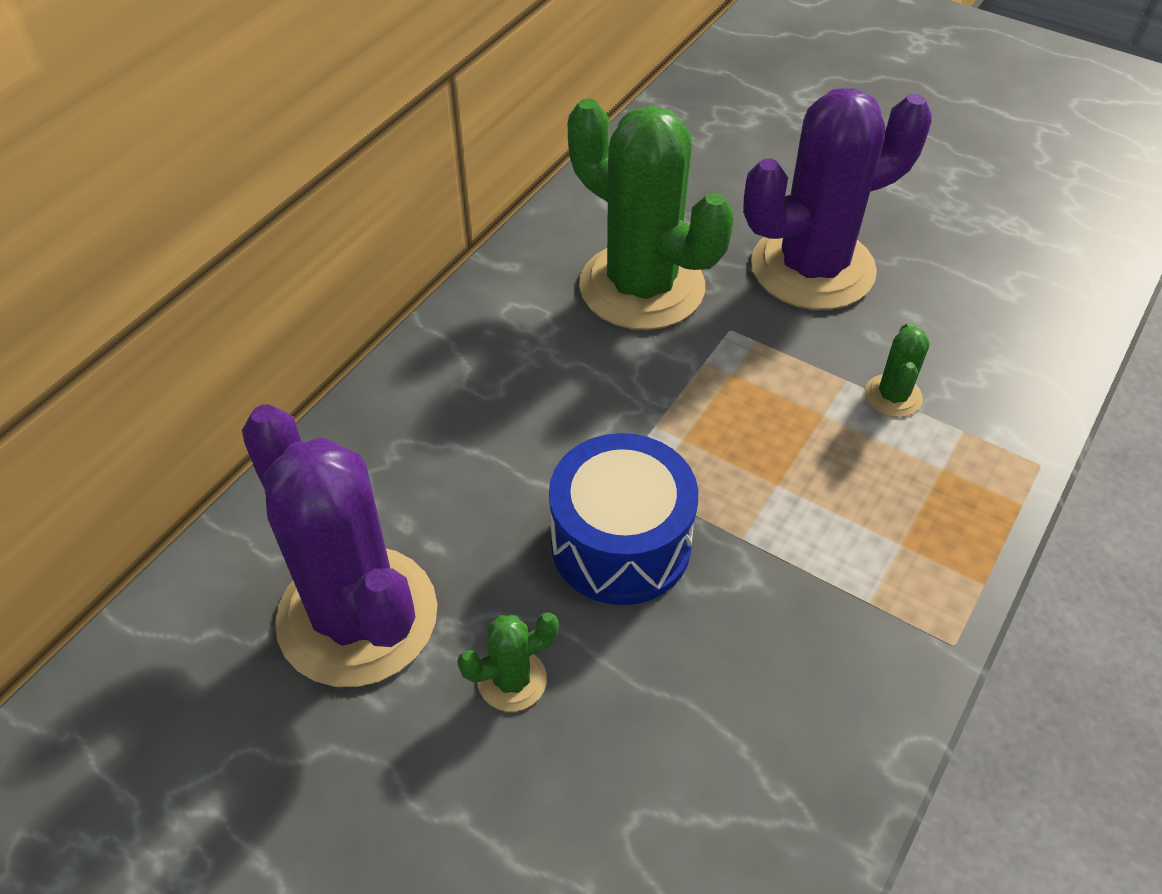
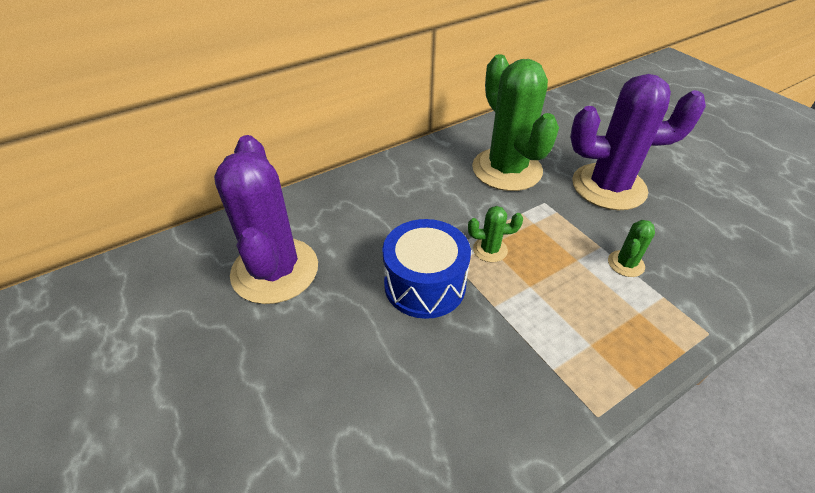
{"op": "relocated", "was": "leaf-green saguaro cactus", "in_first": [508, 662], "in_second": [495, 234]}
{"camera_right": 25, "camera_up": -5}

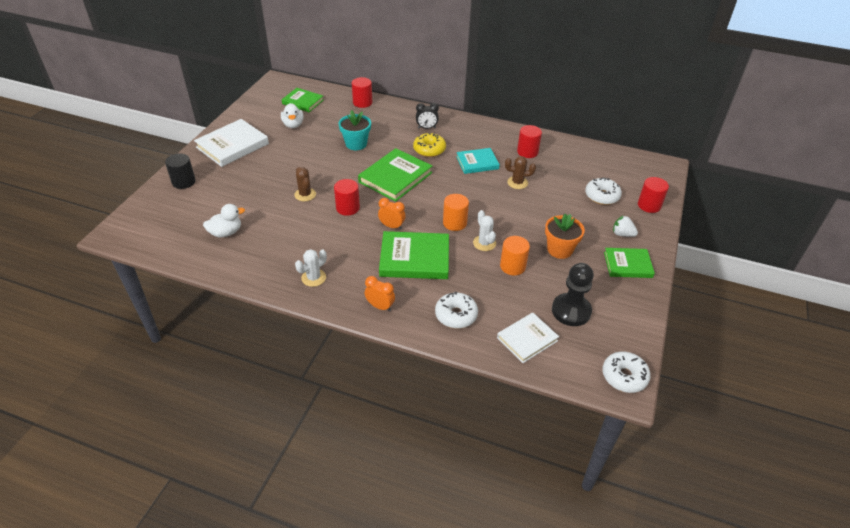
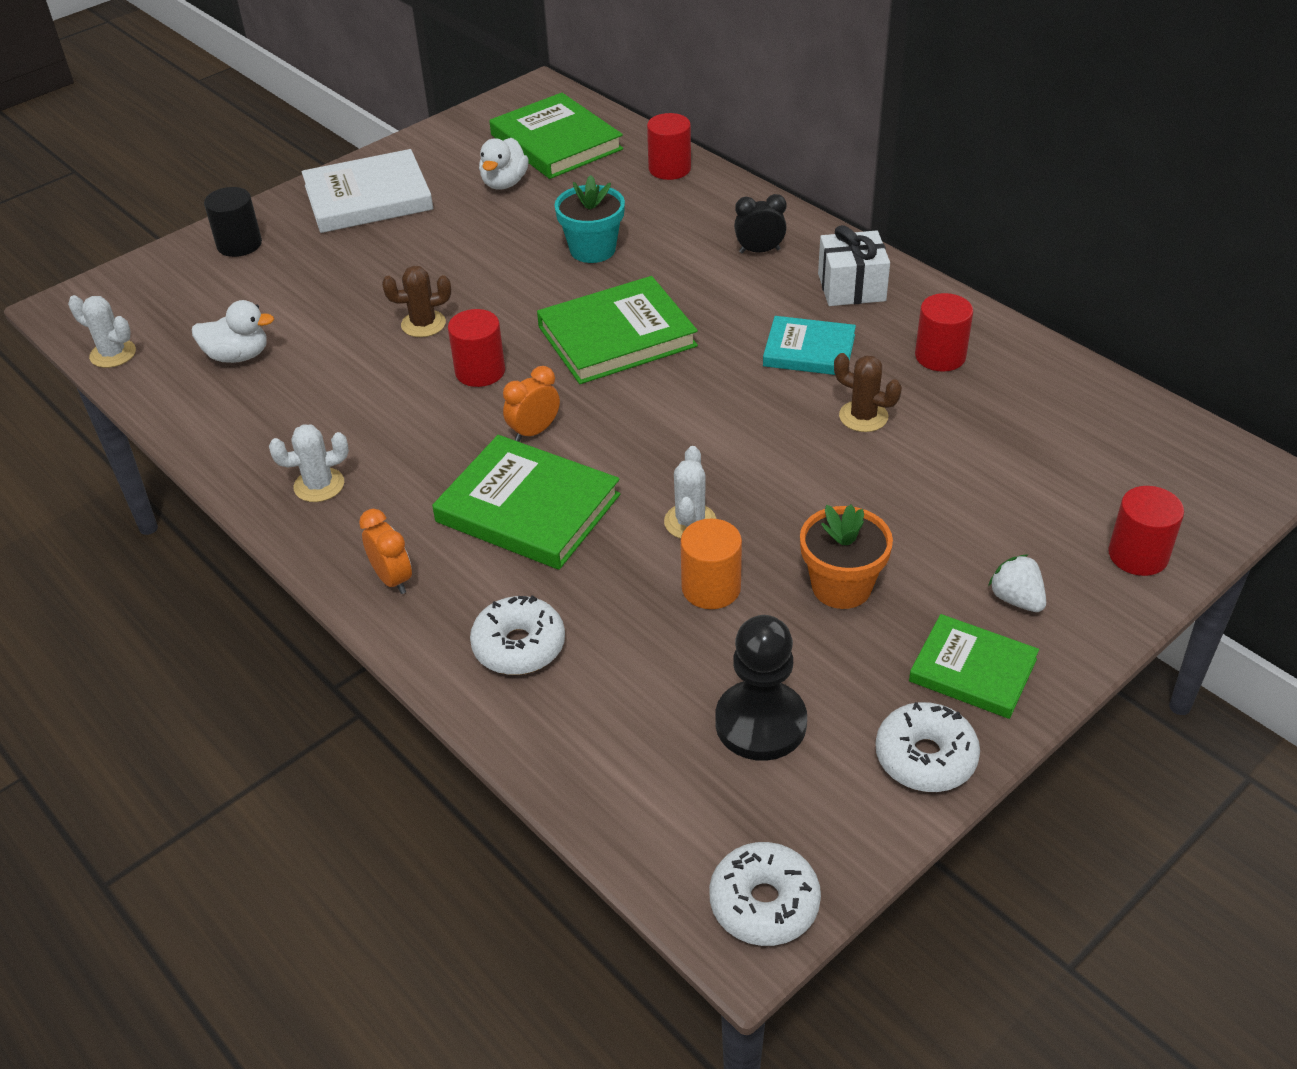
{"op": "size", "was": "leaf-green hardback", "in_first": [303, 100], "in_second": [556, 136], "ratio": 1.58}
{"op": "spun", "was": "russet saguaro cactus", "in_first": [305, 184], "in_second": [416, 301], "clockwise": 75}
{"op": "spun", "was": "orange-coloured bedside clock", "in_first": [391, 214], "in_second": [531, 404], "clockwise": -90}
{"op": "missing", "was": "yellow doughnut", "in_first": [429, 145]}
{"op": "spun", "was": "black bedside clock", "in_first": [427, 116], "in_second": [760, 223], "clockwise": 150}
{"op": "missing", "was": "orange-coloured cylinder shape", "in_first": [456, 212]}
{"op": "missing", "was": "snow-white hardback", "in_first": [528, 338]}
{"op": "relocated", "was": "snow-white doughnut", "in_first": [603, 191], "in_second": [928, 747]}
{"op": "appeared", "now": "snow-white saguaro cactus", "in_second": [102, 331]}
{"op": "appeared", "now": "snow-white wrapped gift", "in_second": [854, 265]}
{"camera_right": 30, "camera_up": 0}

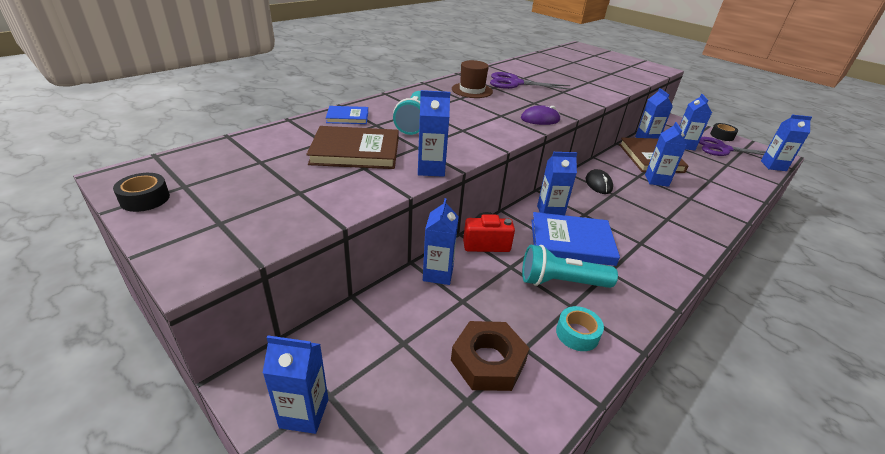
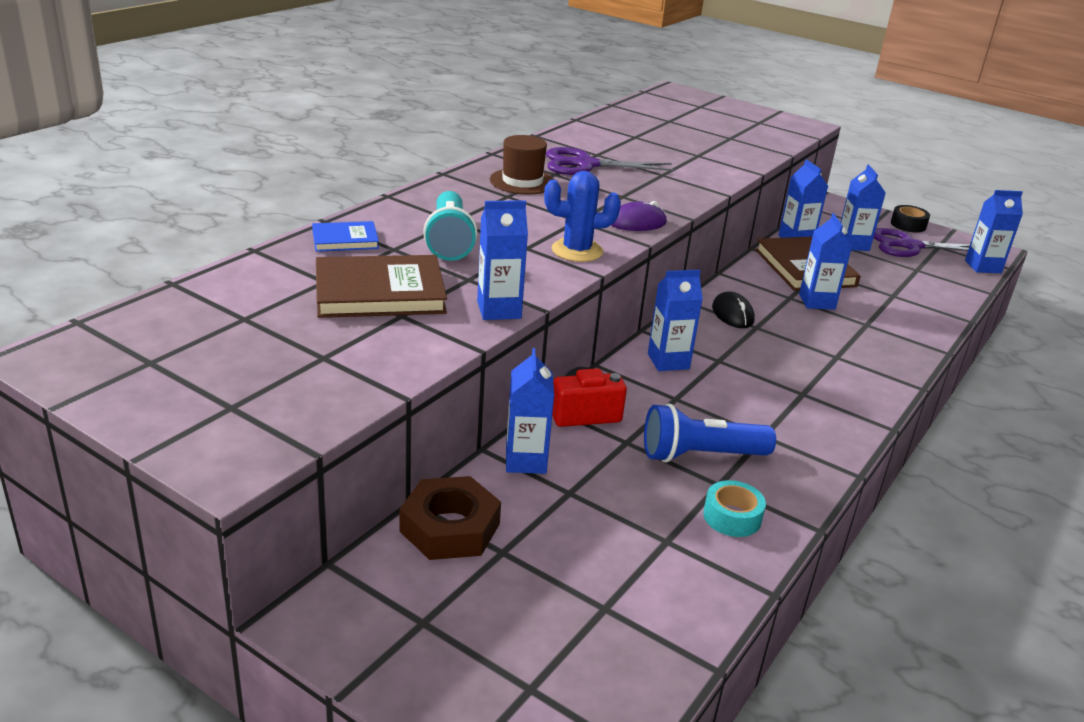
{"op": "missing", "was": "black roll of tape", "in_first": [141, 192]}
{"op": "missing", "was": "royal blue carton", "in_first": [295, 384]}
{"op": "relocated", "was": "russet hex nut", "in_first": [490, 356], "in_second": [450, 518]}
{"op": "colour", "was": "turquoise torch", "now": "royal blue torch", "in_first": [570, 266], "in_second": [710, 433]}
{"op": "missing", "was": "royal blue hardback", "in_first": [575, 239]}
{"op": "appeared", "now": "royal blue saguaro cactus", "in_second": [582, 216]}
{"camera_right": -10, "camera_up": -5}

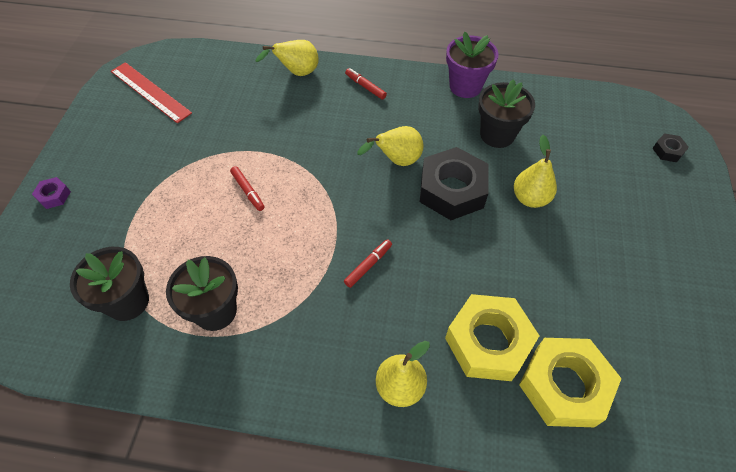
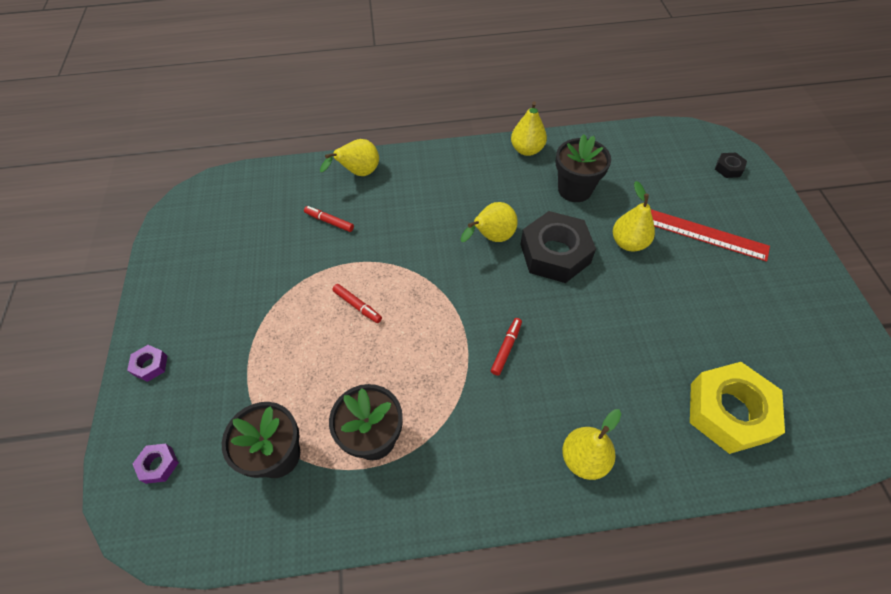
{"op": "relocated", "was": "red ruler", "in_first": [151, 92], "in_second": [710, 235]}
{"op": "relocated", "was": "red felt pen", "in_first": [366, 83], "in_second": [329, 219]}
{"op": "missing", "was": "yellow hex nut", "in_first": [492, 337]}
{"op": "exchanged", "was": "purple flower pot", "now": "yellow toy pear", "in_first": [472, 65], "in_second": [529, 128]}
{"op": "appeared", "now": "purple hex nut", "in_second": [156, 464]}
{"camera_right": -15, "camera_up": 0}

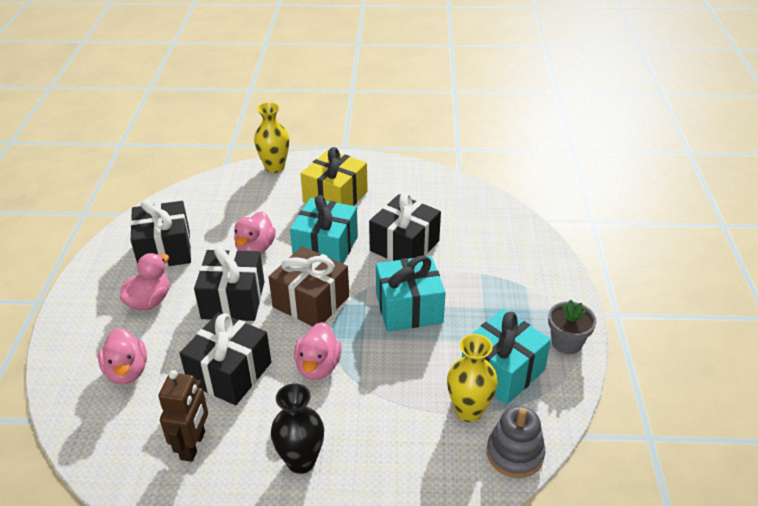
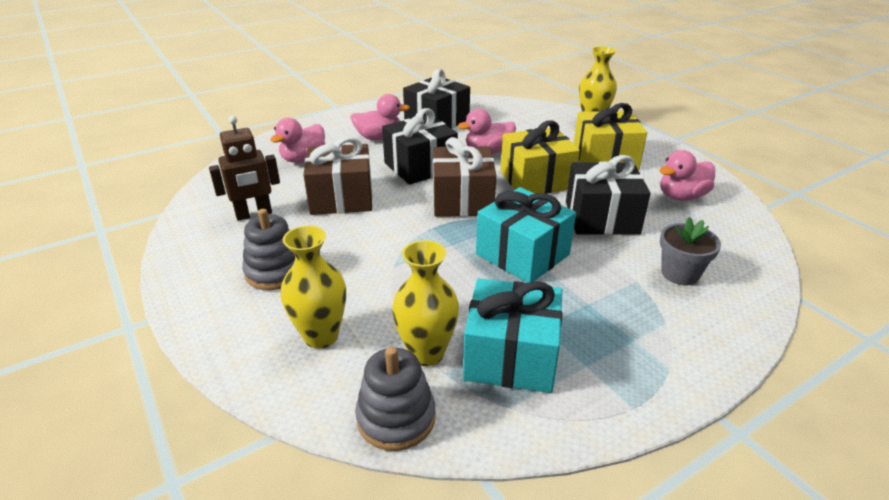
{"op": "colour", "was": "black wrapped gift", "now": "russet wrapped gift", "in_first": [225, 358], "in_second": [338, 176]}
{"op": "exchanged", "was": "black vase", "now": "grey ring stacker", "in_first": [297, 429], "in_second": [268, 249]}
{"op": "colour", "was": "turquoise wrapped gift", "now": "yellow wrapped gift", "in_first": [324, 229], "in_second": [540, 157]}
{"op": "relocated", "was": "pink toy duck", "in_first": [318, 351], "in_second": [687, 175]}
{"op": "relocated", "was": "grey flower pot", "in_first": [572, 326], "in_second": [690, 251]}
{"op": "appeared", "now": "yellow vase", "in_second": [313, 287]}
{"camera_right": 55, "camera_up": -5}

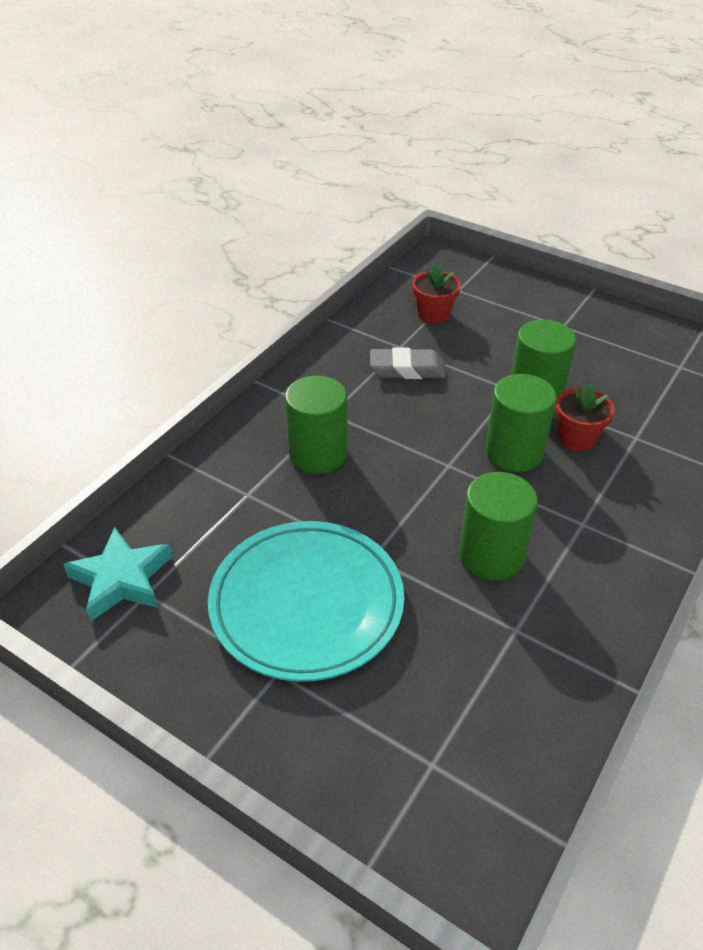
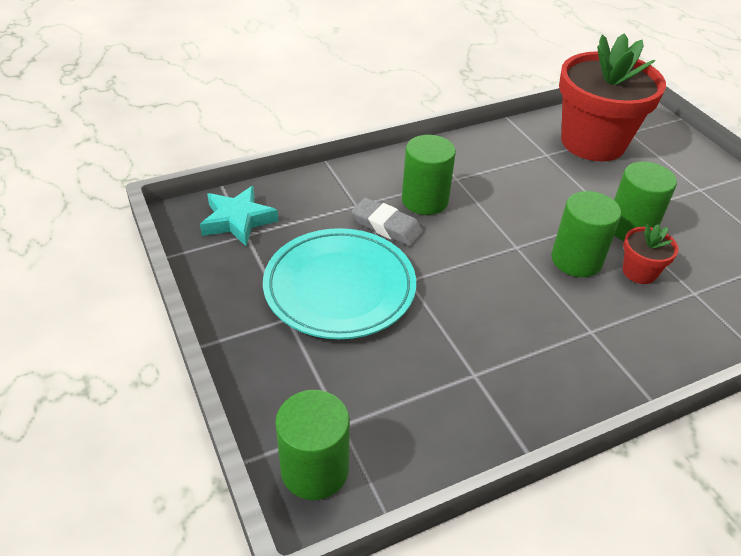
{"op": "relocated", "was": "grey pencil eraser", "in_first": [407, 363], "in_second": [388, 222]}
{"op": "size", "was": "red flower pot", "in_first": [436, 294], "in_second": [612, 97], "ratio": 2.33}
{"op": "relocated", "was": "leaf-green cylinder shape", "in_first": [498, 526], "in_second": [312, 445]}
{"camera_right": 30, "camera_up": 0}

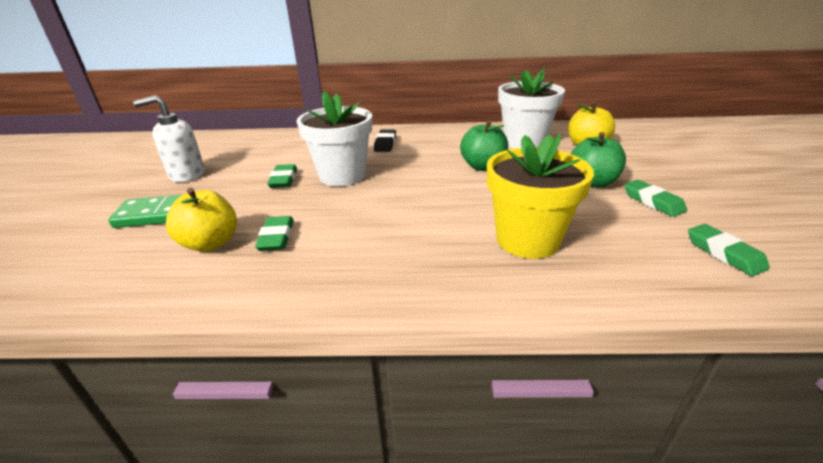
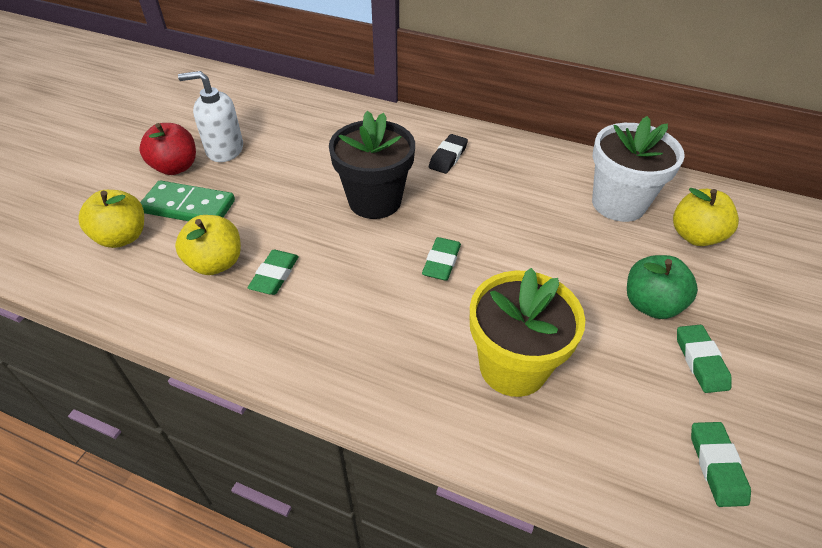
{"op": "relocated", "was": "leaf-green pencil eraser", "in_first": [282, 176], "in_second": [441, 259]}
{"op": "colour", "was": "snow-white flower pot", "now": "black flower pot", "in_first": [334, 138], "in_second": [372, 165]}
{"op": "missing", "was": "leaf-green apple fruit", "in_first": [484, 145]}
{"op": "appeared", "now": "yellow apple fruit", "in_second": [111, 219]}
{"op": "appeared", "now": "red apple fruit", "in_second": [167, 149]}
{"camera_right": 20, "camera_up": 15}

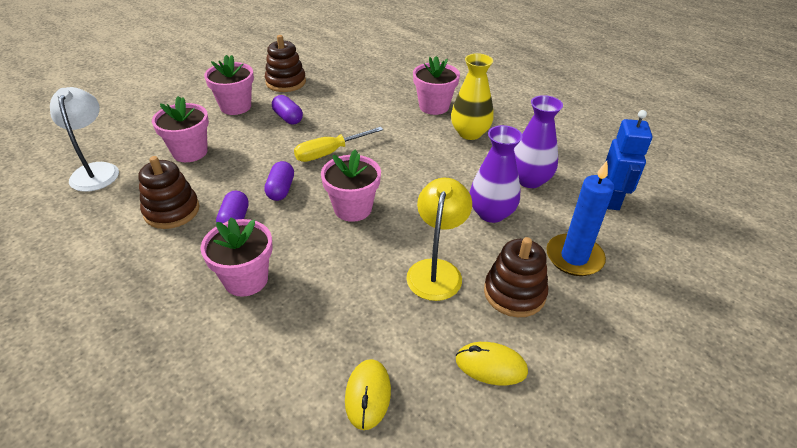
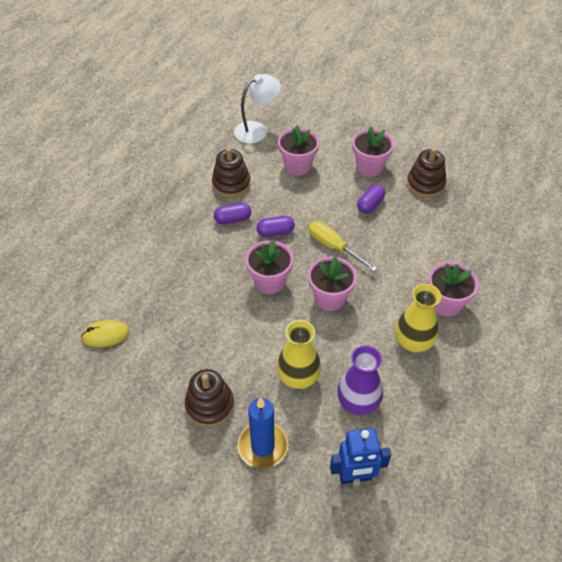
{"op": "relocated", "was": "pink flower pot", "in_first": [237, 257], "in_second": [332, 283]}
{"op": "missing", "was": "yellow lamp", "in_first": [439, 239]}
{"op": "missing", "was": "yellow PC mouse", "in_first": [492, 363]}
{"op": "colour", "was": "purple vase", "now": "yellow vase", "in_first": [496, 174], "in_second": [299, 354]}
{"camera_right": 75, "camera_up": 10}

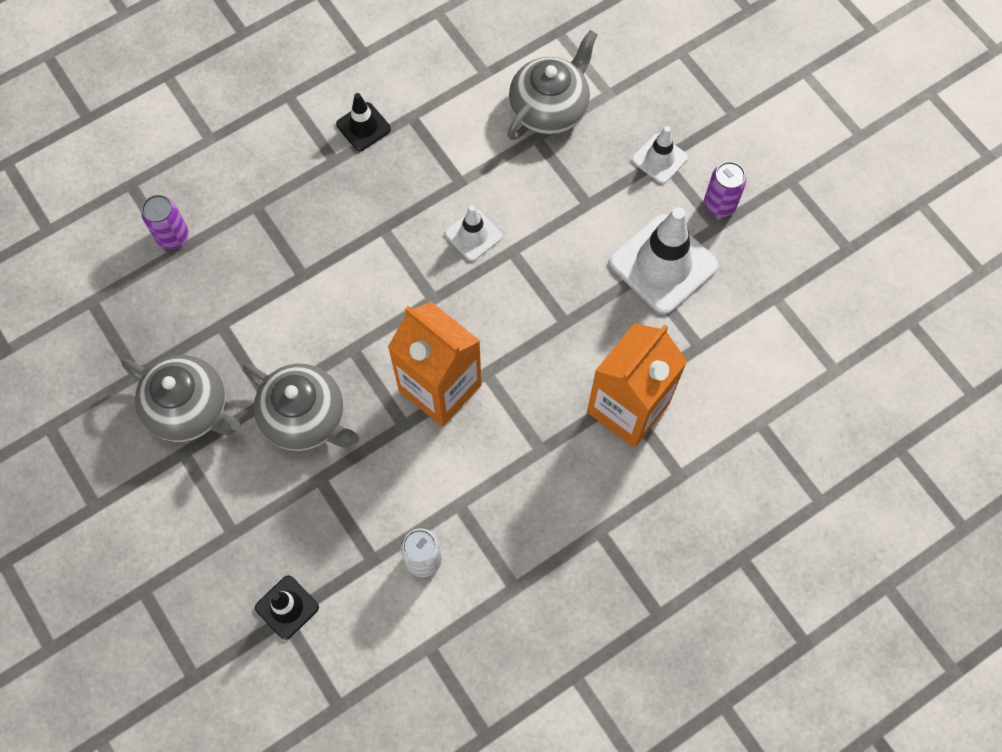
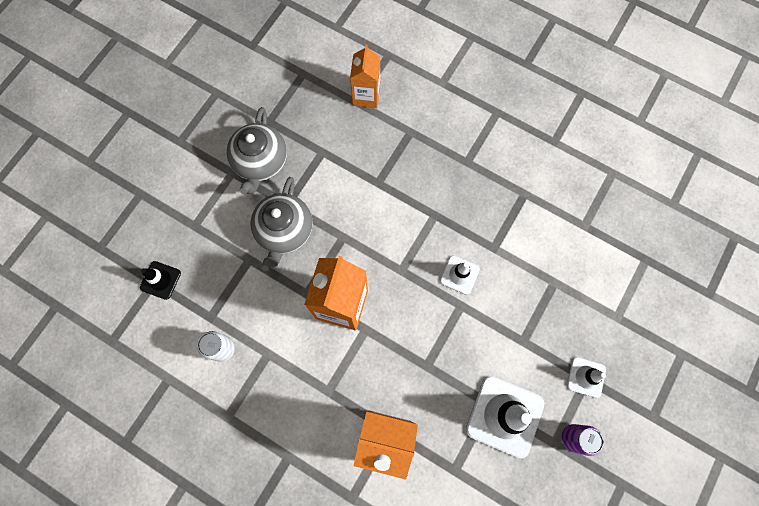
{"op": "exchanged", "was": "purple soda can", "now": "orange-coloured carton", "in_first": [165, 222], "in_second": [365, 76]}
{"op": "missing", "was": "black road cone", "in_first": [363, 122]}
{"op": "missing", "was": "grey china teapot", "in_first": [552, 85]}
{"camera_right": 65, "camera_up": 5}

